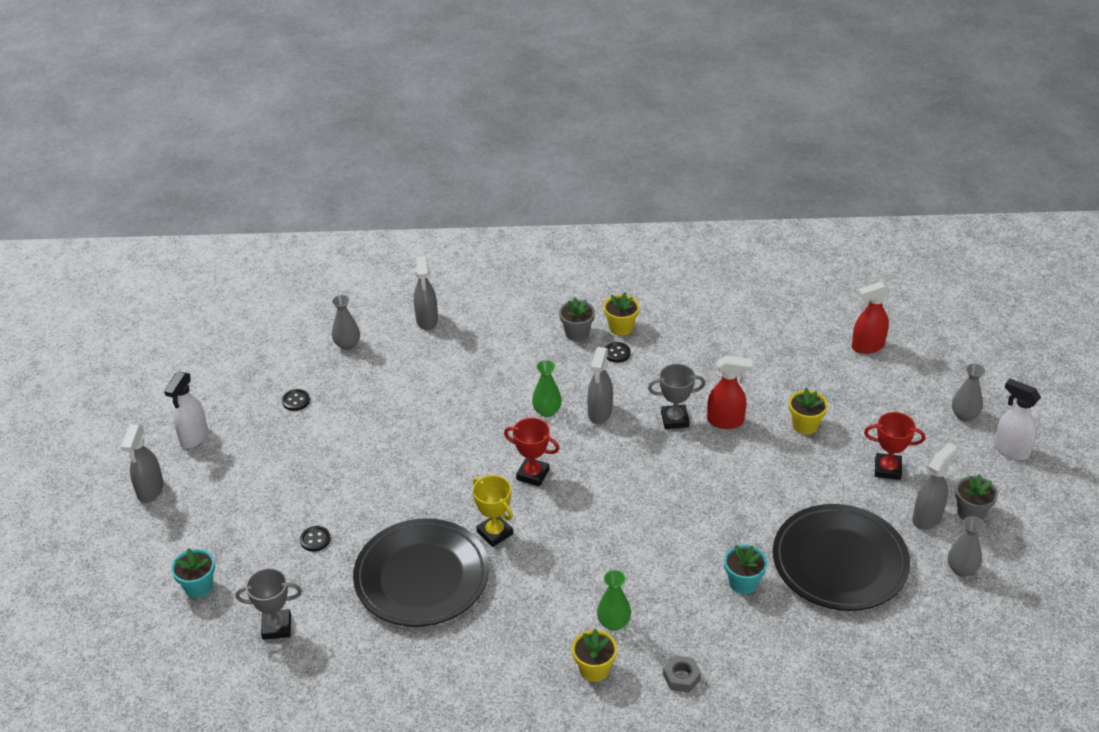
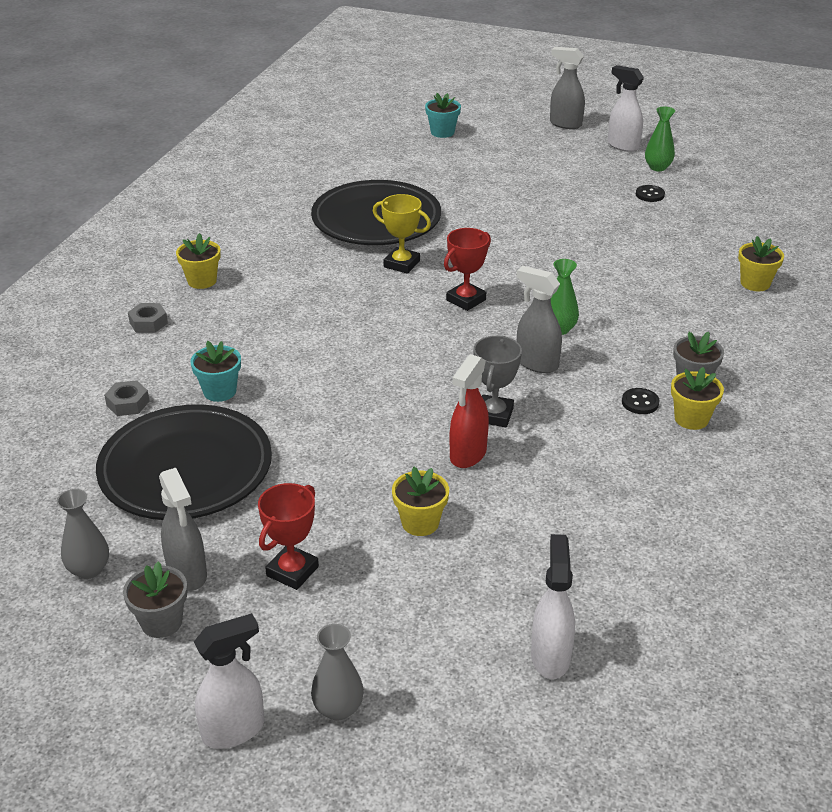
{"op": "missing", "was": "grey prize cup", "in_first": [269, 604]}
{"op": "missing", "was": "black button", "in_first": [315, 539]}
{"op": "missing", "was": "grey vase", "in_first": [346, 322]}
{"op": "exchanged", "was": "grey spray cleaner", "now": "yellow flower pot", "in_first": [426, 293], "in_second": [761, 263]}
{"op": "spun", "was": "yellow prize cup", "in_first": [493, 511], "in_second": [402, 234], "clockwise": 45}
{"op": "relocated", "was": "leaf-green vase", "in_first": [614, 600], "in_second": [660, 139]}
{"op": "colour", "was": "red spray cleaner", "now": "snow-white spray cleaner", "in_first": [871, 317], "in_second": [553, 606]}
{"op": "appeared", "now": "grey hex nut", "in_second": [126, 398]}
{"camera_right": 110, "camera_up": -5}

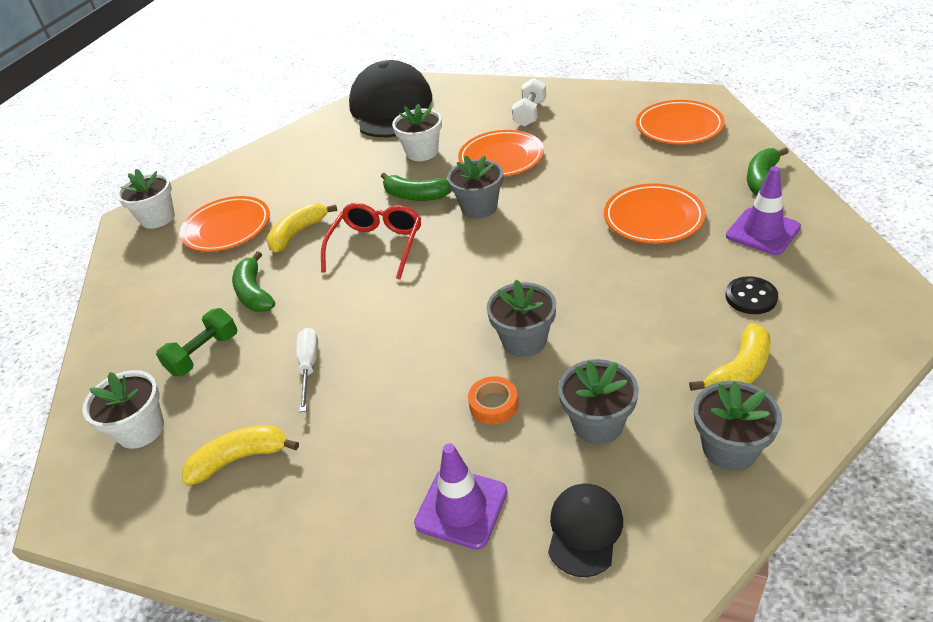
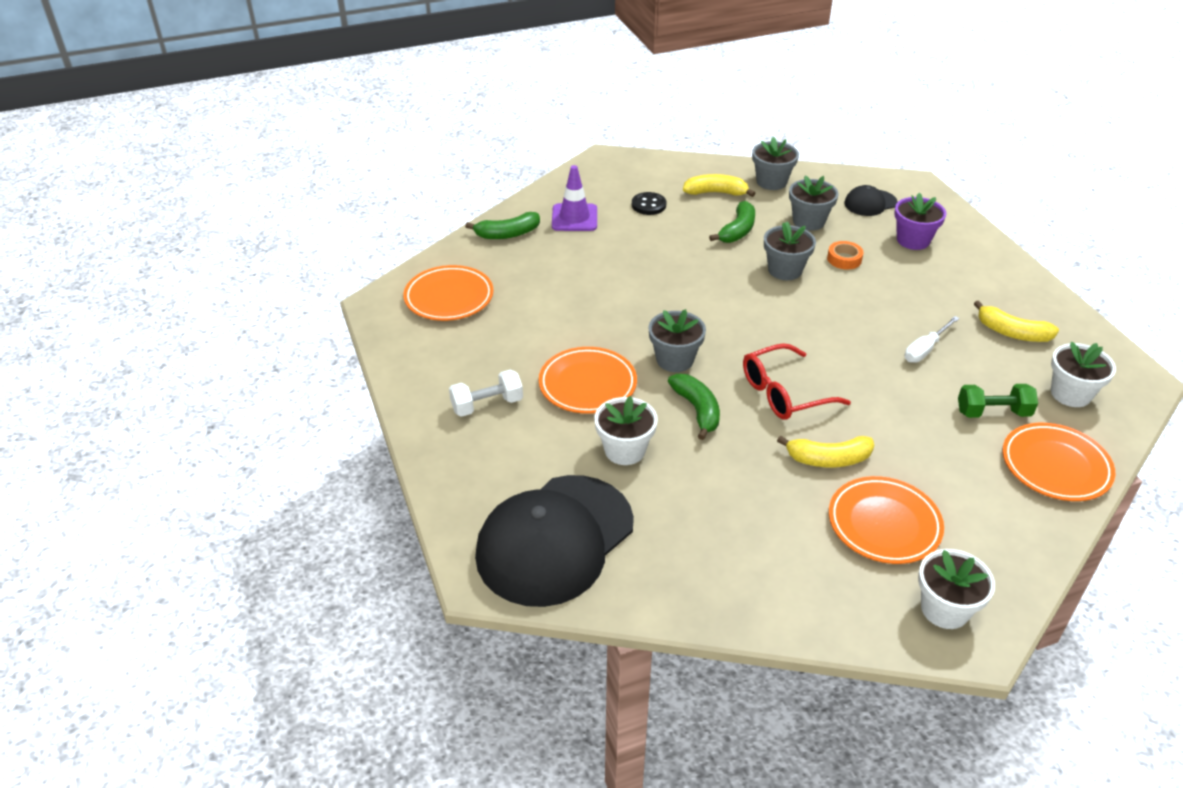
{"op": "relocated", "was": "leaf-green toy banana", "in_first": [253, 281], "in_second": [732, 222]}
{"op": "exchanged", "was": "purple road cone", "now": "purple flower pot", "in_first": [460, 496], "in_second": [920, 221]}
{"op": "relocated", "was": "orange-coloured dinner plate", "in_first": [655, 213], "in_second": [1058, 462]}
{"camera_right": -135, "camera_up": 0}

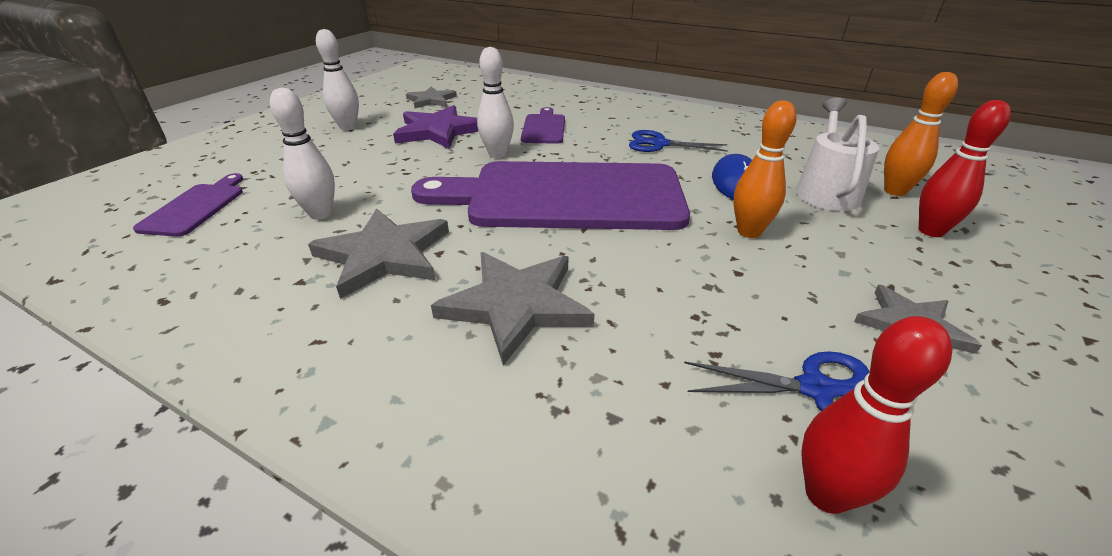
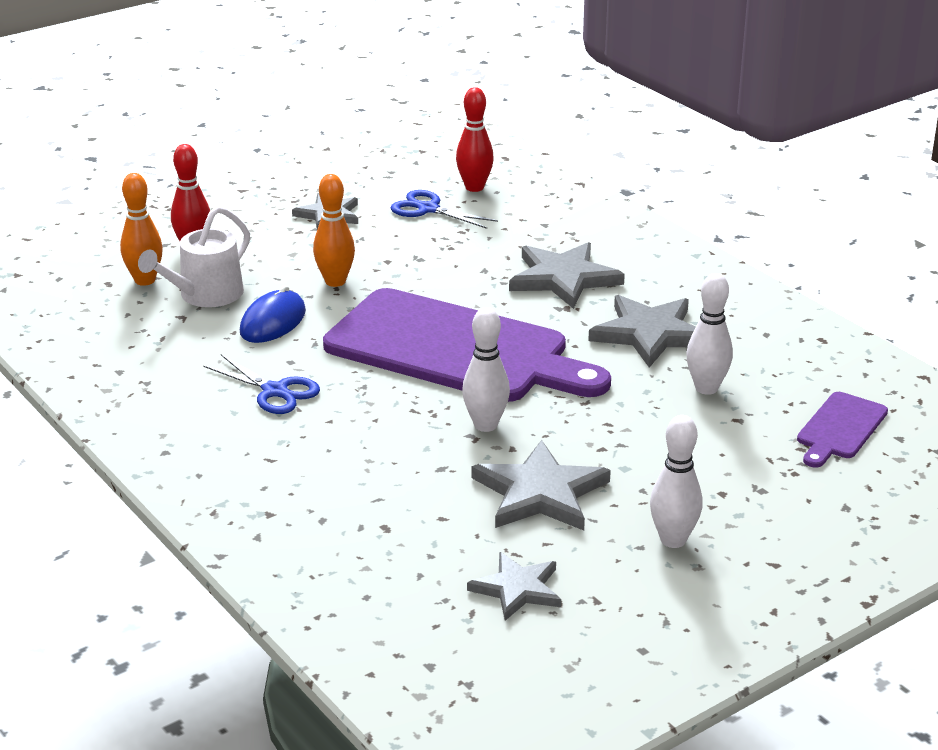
{"op": "colour", "was": "purple star shape", "now": "grey star shape", "in_first": [436, 127], "in_second": [541, 485]}
{"op": "missing", "was": "purple chopping board", "in_first": [543, 125]}
{"camera_right": -155, "camera_up": -5}

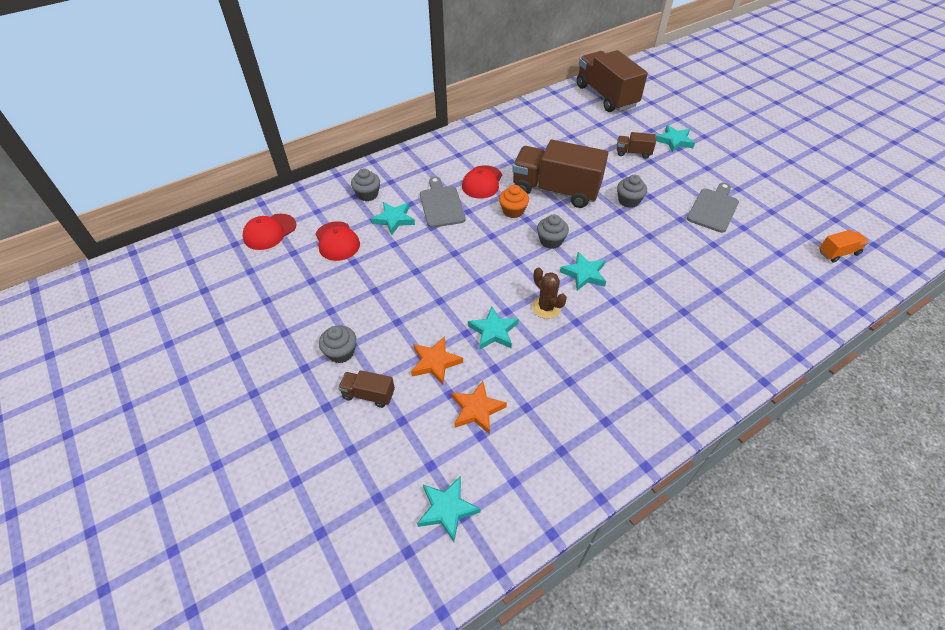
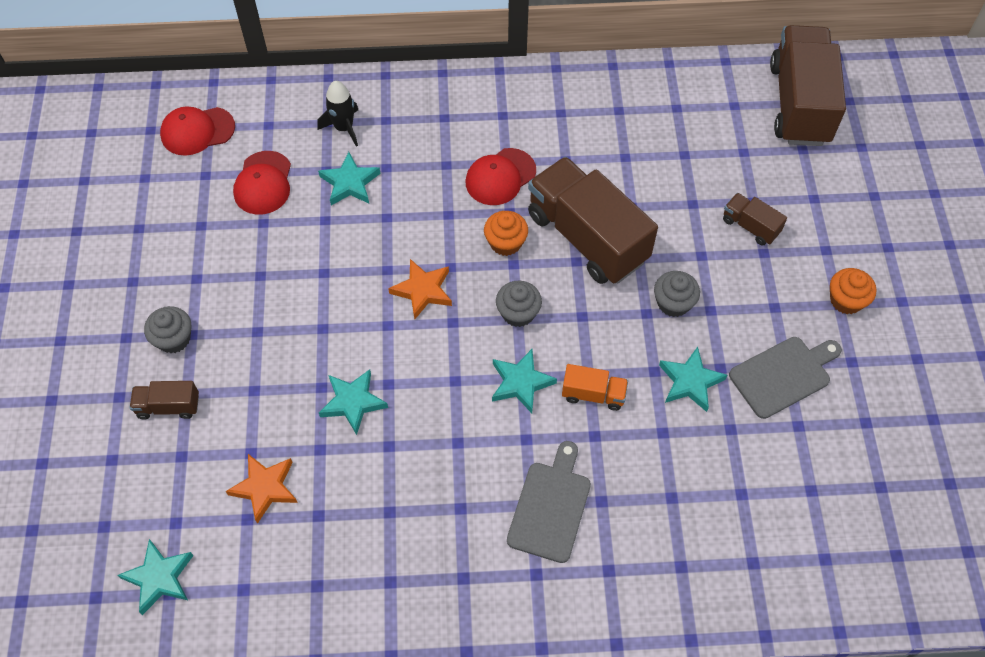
{"op": "spun", "was": "russet lorry", "in_first": [366, 389], "in_second": [164, 400], "clockwise": -45}
{"op": "exchanged", "was": "grey fairy cake", "now": "black rocket", "in_first": [365, 184], "in_second": [337, 113]}
{"op": "relocated", "was": "orange-coloured star shape", "in_first": [437, 360], "in_second": [420, 289]}
{"op": "relocated", "was": "grey chopping board", "in_first": [443, 202], "in_second": [549, 502]}
{"op": "missing", "was": "russet saguaro cactus", "in_first": [549, 293]}
{"op": "relocated", "was": "turquoise star shape", "in_first": [675, 138], "in_second": [693, 379]}
{"op": "relocated", "was": "orange-coloured lorry", "in_first": [844, 246], "in_second": [595, 387]}
{"op": "appeared", "now": "orange-coloured fairy cake", "in_second": [853, 291]}
{"camera_right": 30, "camera_up": 10}

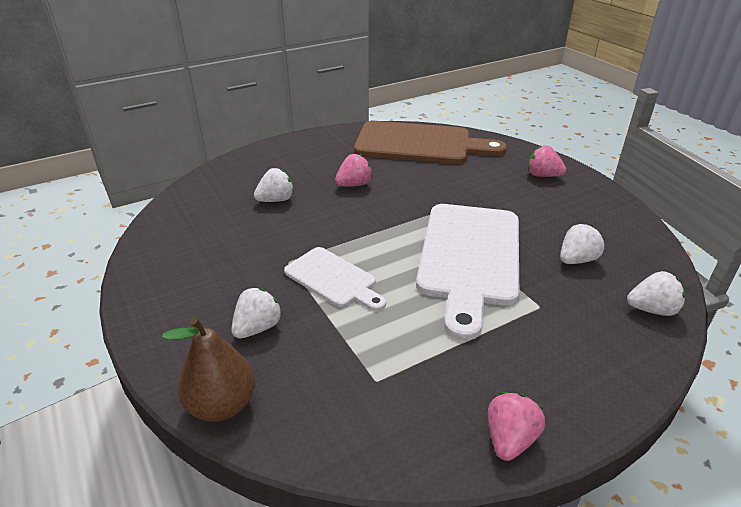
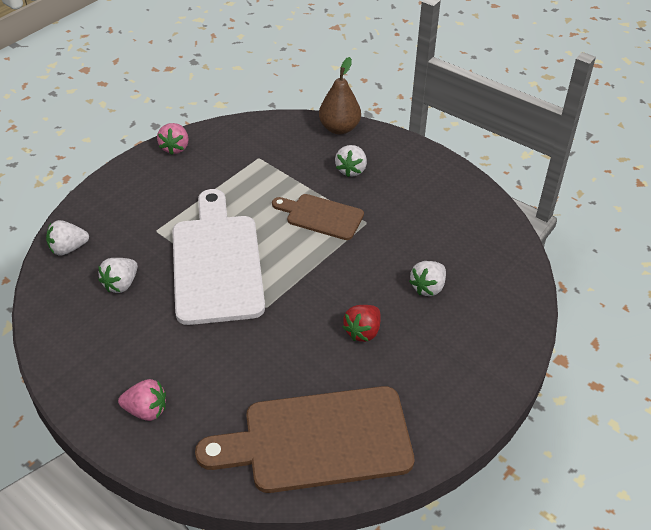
{"op": "colour", "was": "snow-white chopping board", "now": "russet chopping board", "in_first": [335, 279], "in_second": [318, 217]}
{"op": "colour", "was": "pink strawberry", "now": "red strawberry", "in_first": [354, 170], "in_second": [362, 323]}
{"camera_right": 160, "camera_up": 10}

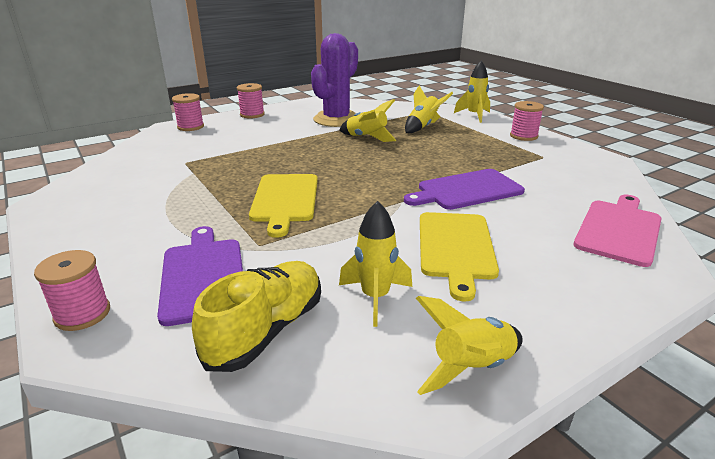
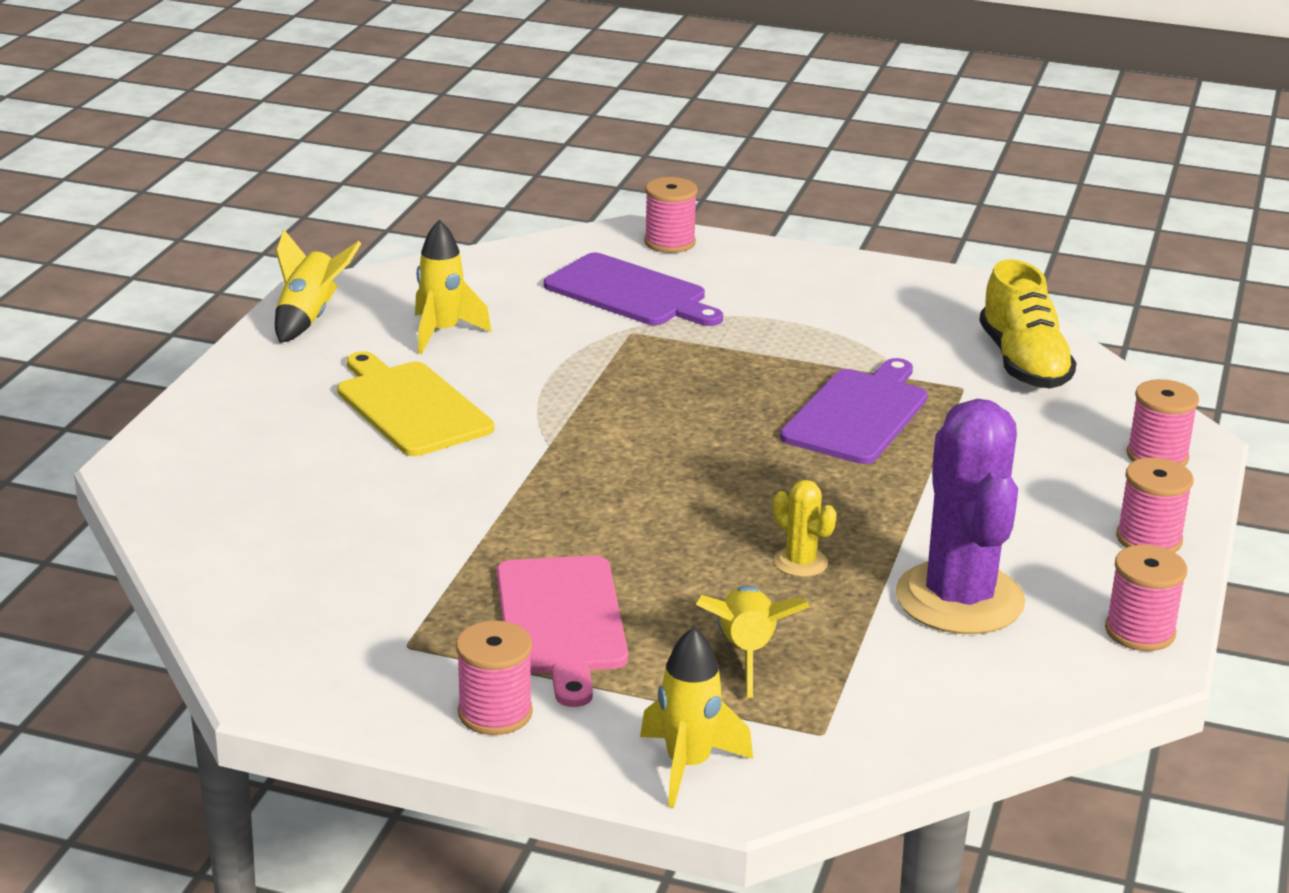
{"op": "relocated", "was": "yellow lace-up shoe", "in_first": [256, 316], "in_second": [1028, 324]}
{"op": "missing", "was": "yellow chopping board", "in_first": [283, 206]}
{"op": "exchanged", "was": "yellow rocket", "now": "yellow saguaro cactus", "in_first": [368, 120], "in_second": [805, 528]}
{"op": "relocated", "was": "purple chopping board", "in_first": [464, 189], "in_second": [854, 411]}
{"op": "relocated", "was": "pink chopping board", "in_first": [618, 231], "in_second": [562, 631]}
{"op": "appeared", "now": "pink reel of thread", "in_second": [1146, 598]}
{"camera_right": 140, "camera_up": 0}

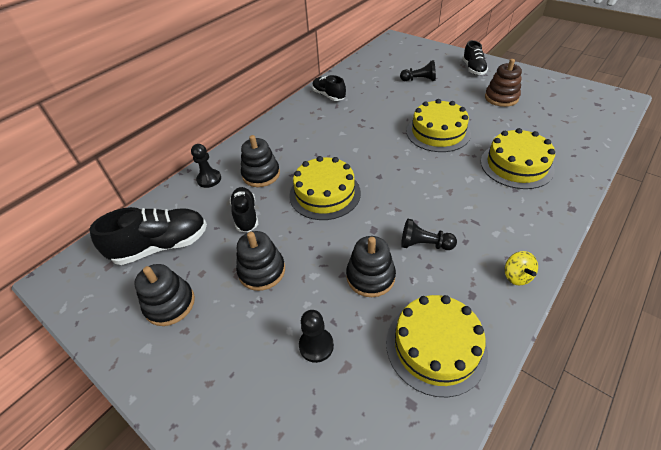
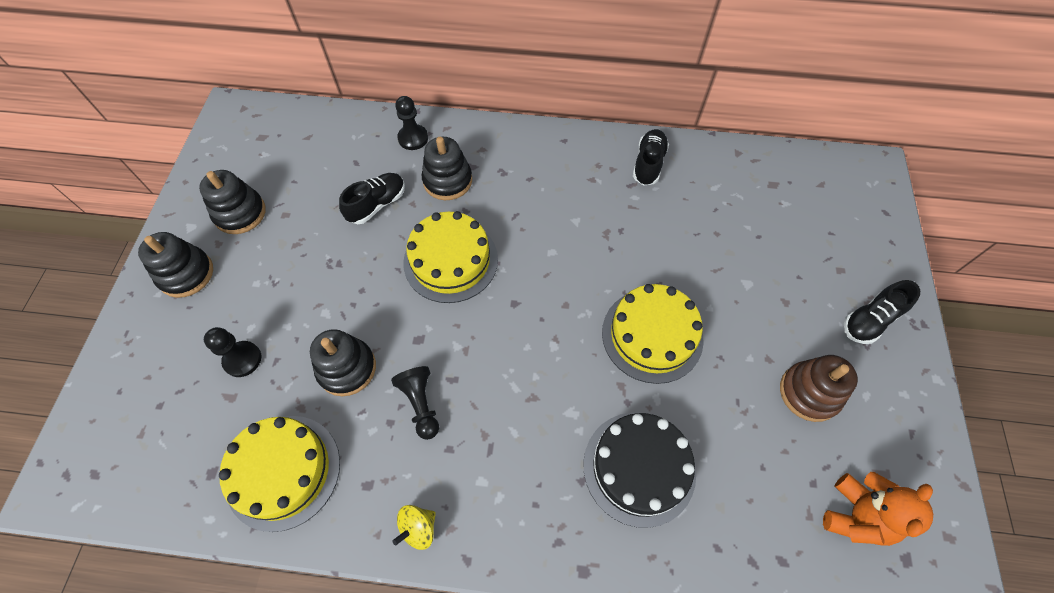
{"op": "missing", "was": "black lace-up shoe", "in_first": [148, 236]}
{"op": "relocated", "was": "black ring stacker", "in_first": [260, 261], "in_second": [175, 265]}
{"op": "missing", "was": "black game pawn", "in_first": [418, 70]}
{"op": "colour", "was": "yellow layer cake", "now": "black layer cake", "in_first": [518, 158], "in_second": [639, 470]}
{"op": "appeared", "now": "orange-coloured stuffed bear", "in_second": [878, 509]}
{"camera_right": 55, "camera_up": 15}

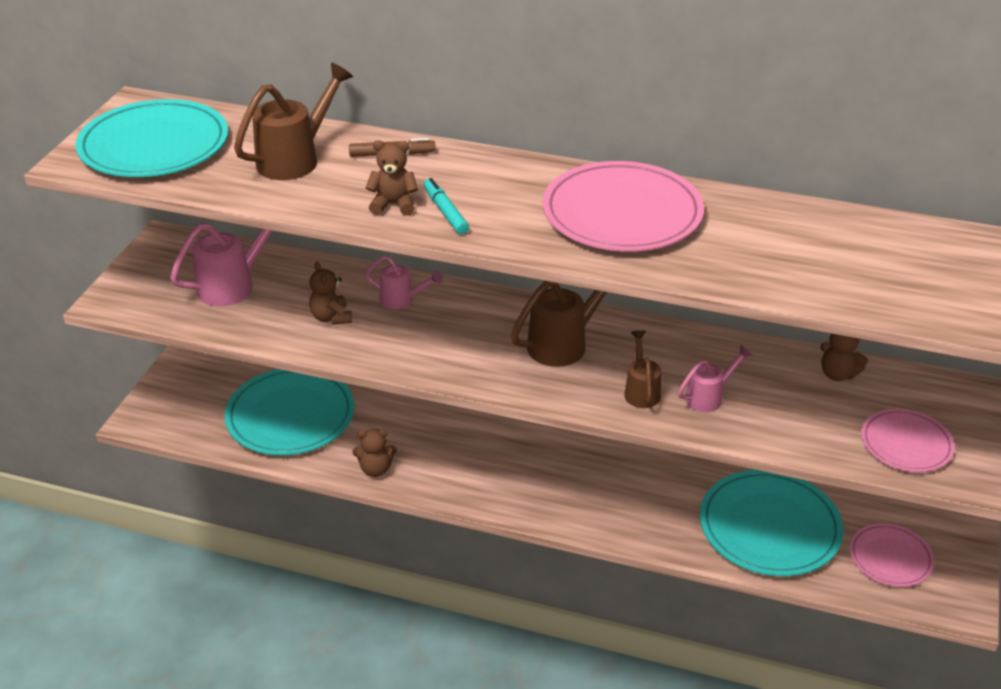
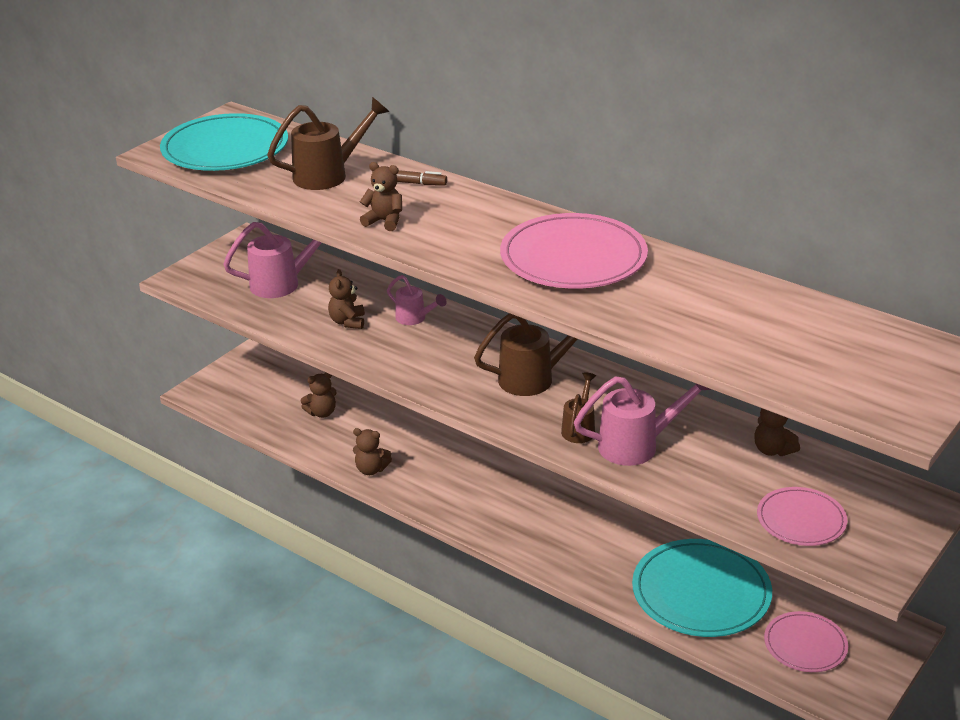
{"op": "exchanged", "was": "turquoise dinner plate", "now": "russet stuffed bear", "in_first": [289, 412], "in_second": [319, 395]}
{"op": "missing", "was": "turquoise felt pen", "in_first": [446, 206]}
{"op": "size", "was": "pink sprinkling can", "in_first": [715, 378], "in_second": [643, 421], "ratio": 1.69}
{"camera_right": 20, "camera_up": -5}

